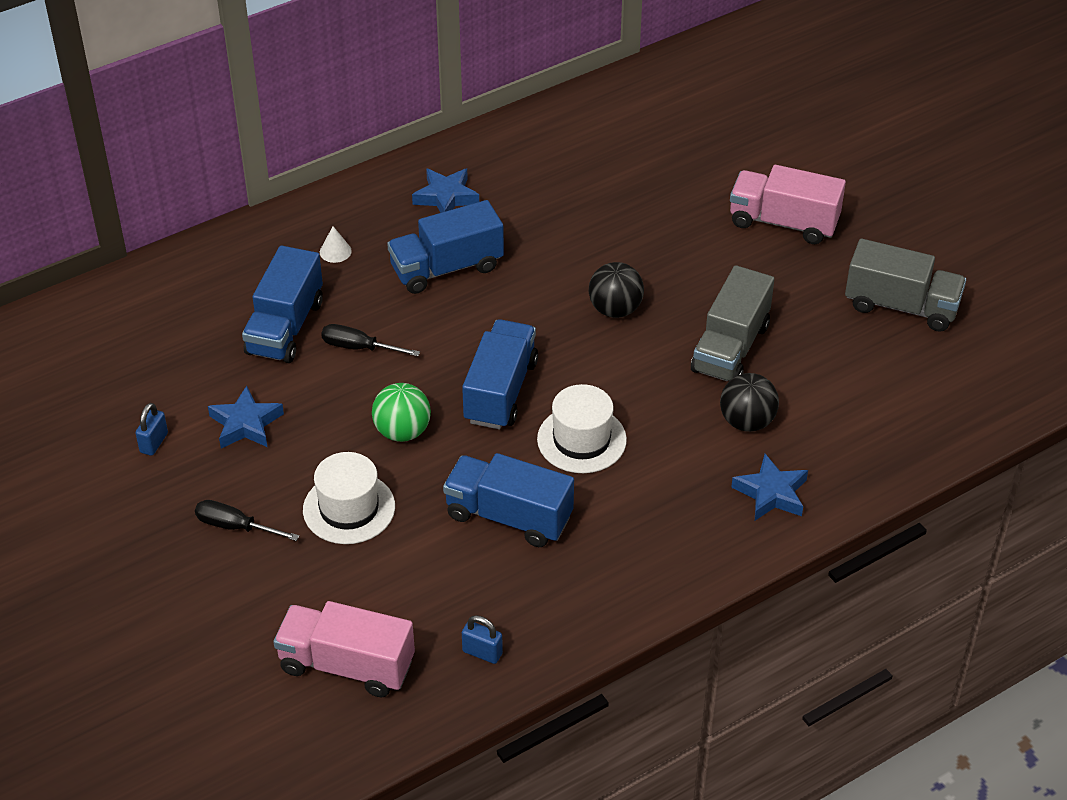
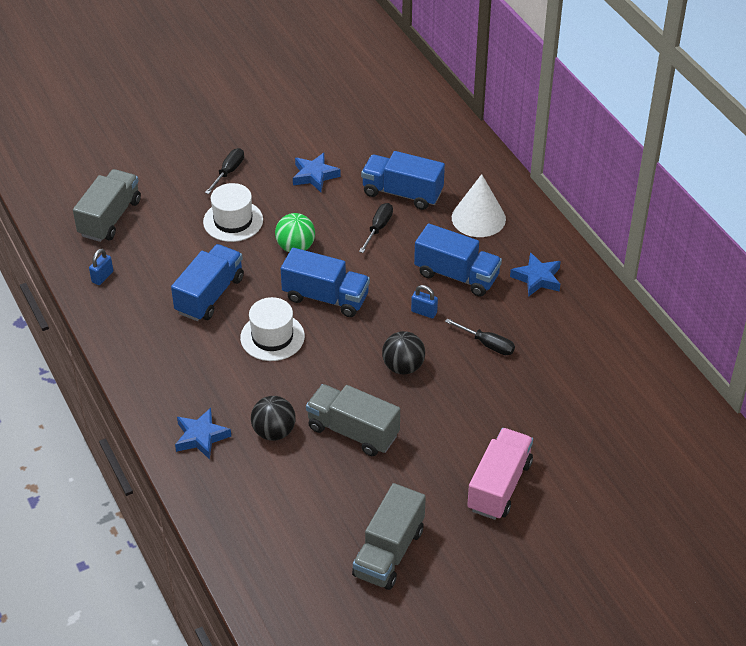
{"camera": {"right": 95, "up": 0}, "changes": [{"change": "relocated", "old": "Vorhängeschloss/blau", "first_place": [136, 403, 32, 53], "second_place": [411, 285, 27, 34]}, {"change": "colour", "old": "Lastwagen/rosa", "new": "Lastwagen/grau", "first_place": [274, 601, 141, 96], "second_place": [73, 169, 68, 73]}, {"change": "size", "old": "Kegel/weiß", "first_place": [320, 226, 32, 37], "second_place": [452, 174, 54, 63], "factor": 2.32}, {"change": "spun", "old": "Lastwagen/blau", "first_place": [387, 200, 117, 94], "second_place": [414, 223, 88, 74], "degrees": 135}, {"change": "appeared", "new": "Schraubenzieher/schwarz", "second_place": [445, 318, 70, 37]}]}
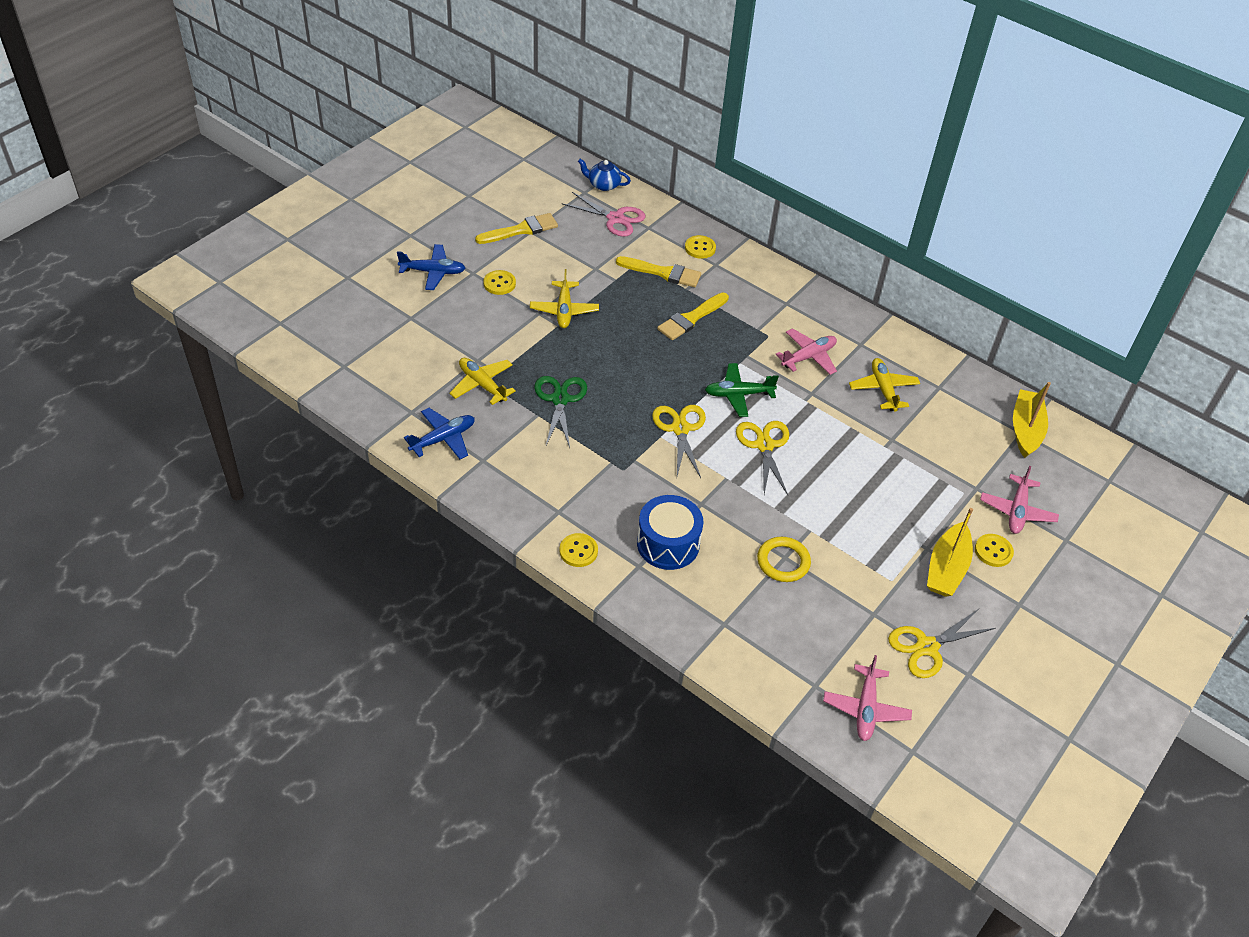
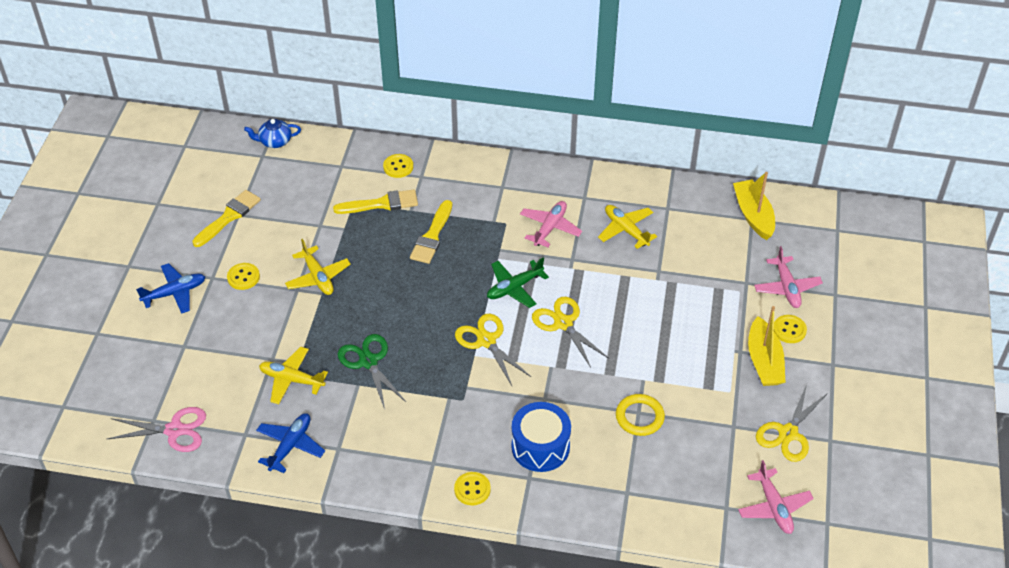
{"camera": {"right": -25, "up": 0}, "changes": [{"change": "relocated", "old": "Schere/rosa", "first_place": [562, 192, 83, 45], "second_place": [107, 407, 99, 45]}]}
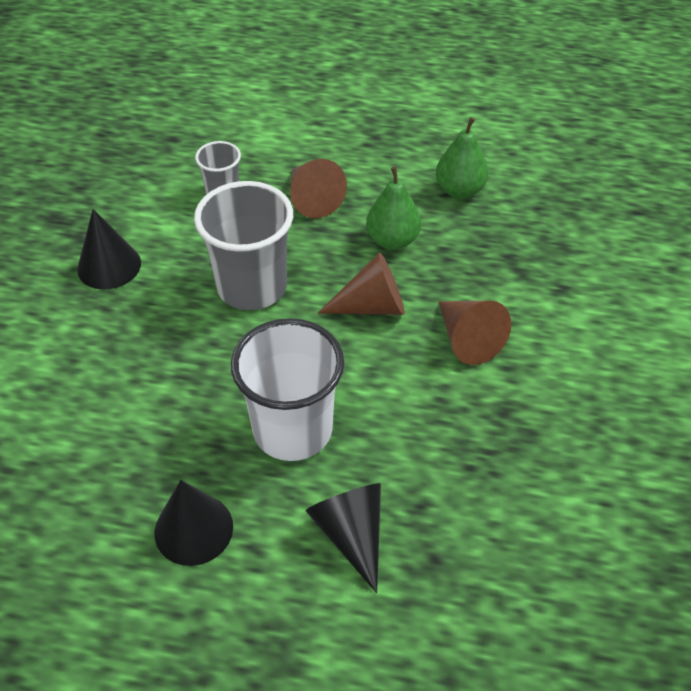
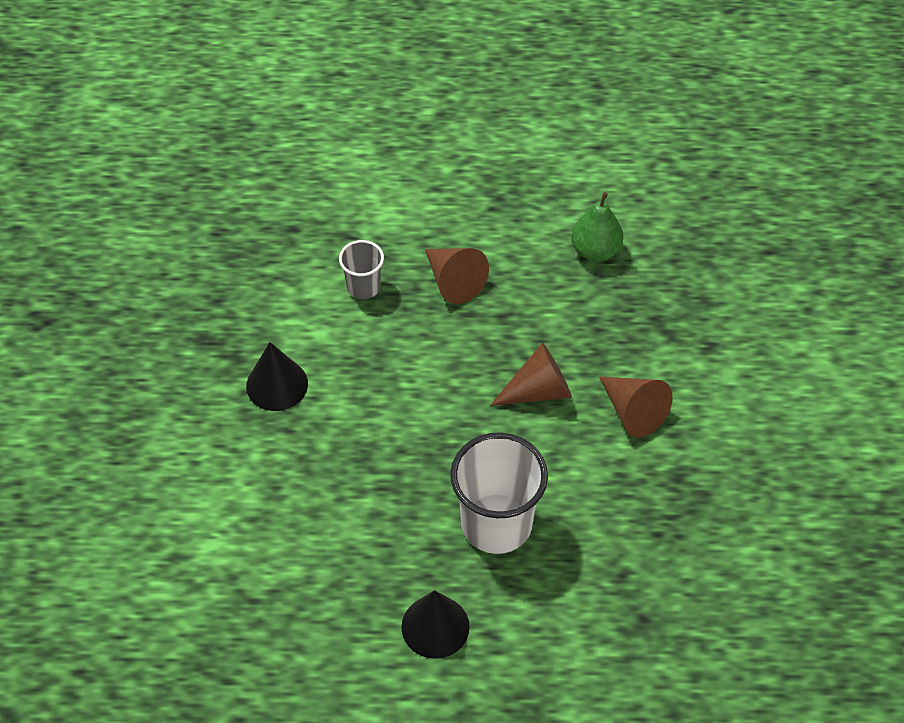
{"camera": {"right": -10, "up": 5}, "changes": [{"change": "missing", "old": "Becher/grau", "first_place": [194, 181, 99, 129]}, {"change": "missing", "old": "Kegel/schwarz", "first_place": [306, 483, 75, 110]}, {"change": "missing", "old": "Birne/grün", "first_place": [366, 167, 55, 83]}]}
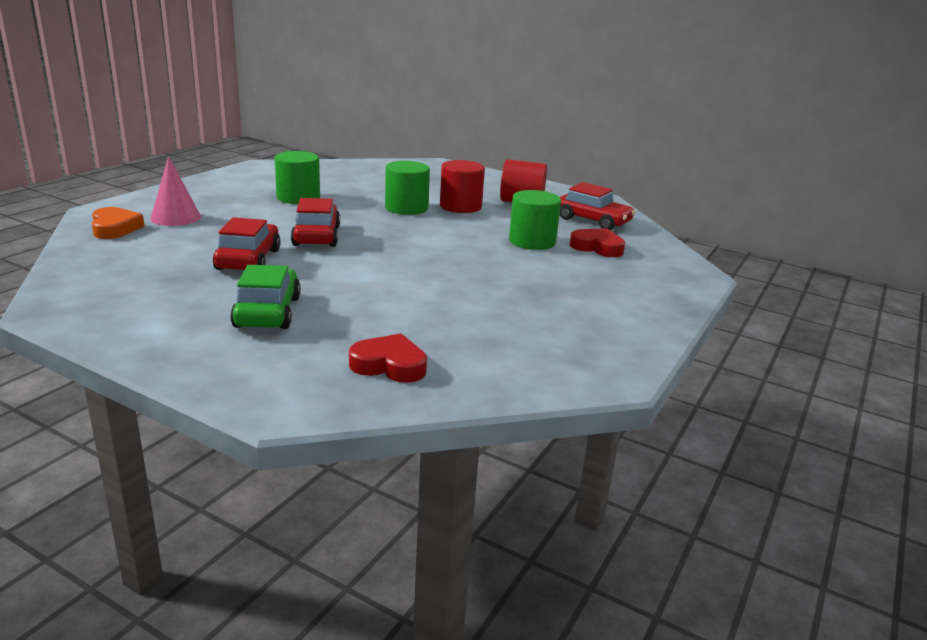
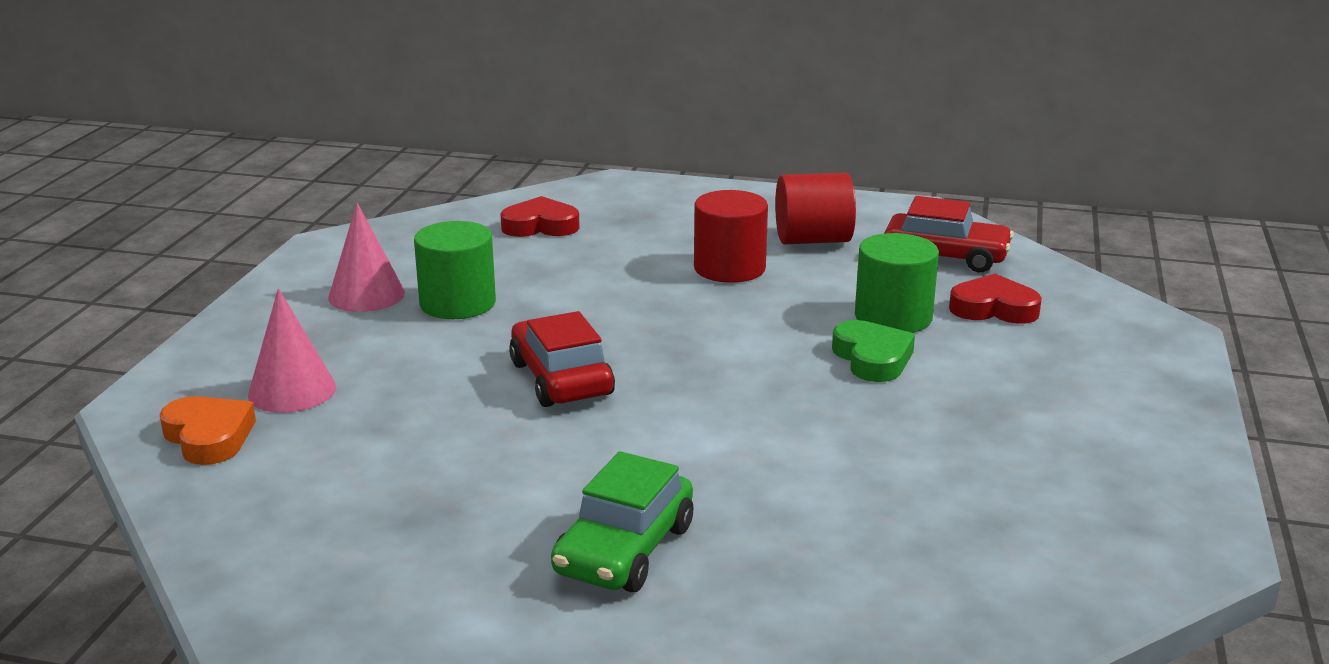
{"camera": {"right": -15, "up": 0}, "changes": [{"change": "missing", "old": "Auto/rot", "first_place": [213, 217, 68, 53]}, {"change": "spun", "old": "Auto/grün", "first_place": [230, 265, 71, 64], "second_place": [551, 451, 142, 141], "degrees": -135}, {"change": "relocated", "old": "Herz/rot", "first_place": [349, 333, 78, 50], "second_place": [500, 196, 80, 41]}, {"change": "missing", "old": "Vollzylinder/grün", "first_place": [385, 161, 45, 54]}, {"change": "appeared", "new": "Kegel/rosa", "second_place": [328, 203, 77, 109]}, {"change": "appeared", "new": "Herz/grün", "second_place": [832, 320, 83, 62]}]}
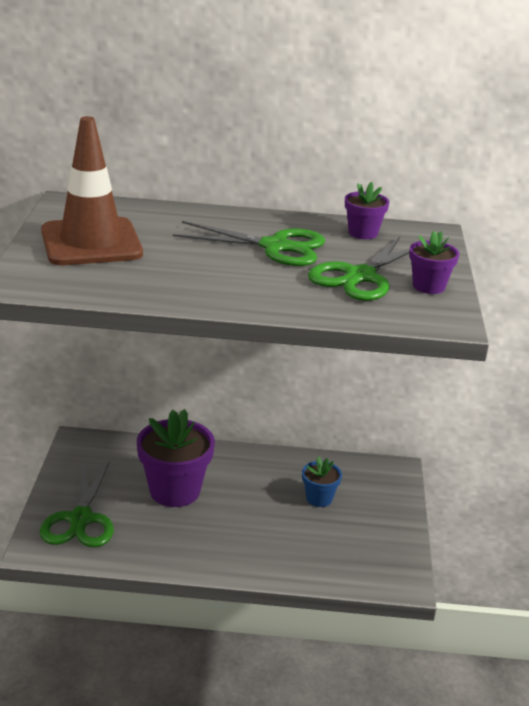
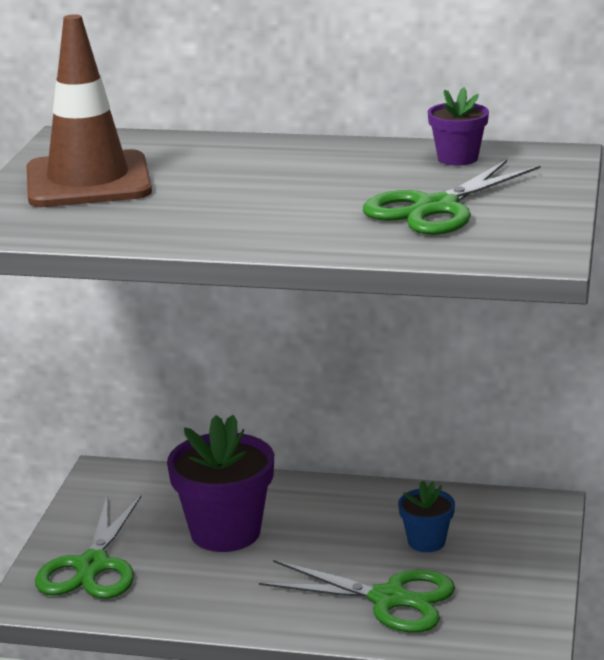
{"camera": {"right": 10, "up": -5}, "changes": [{"change": "relocated", "old": "Schere/grün", "first_place": [173, 221, 152, 45], "second_place": [259, 560, 196, 73]}, {"change": "missing", "old": "Blumentopf/lila", "first_place": [409, 230, 50, 64]}]}
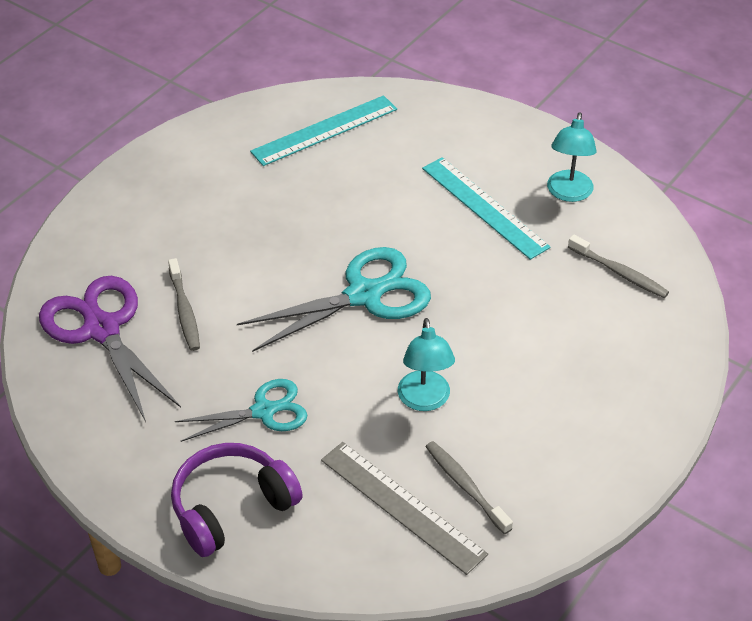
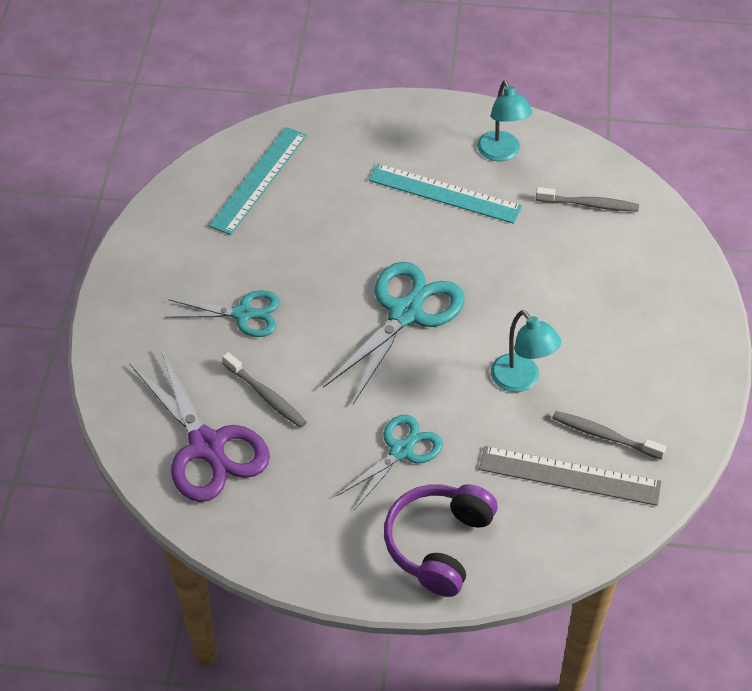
{"camera": {"right": -30, "up": 5}, "changes": [{"change": "spun", "old": "Schere/lila", "first_place": [39, 276, 142, 146], "second_place": [129, 347, 141, 155], "degrees": -150}, {"change": "appeared", "new": "Schere/türkis", "second_place": [165, 290, 115, 47]}]}
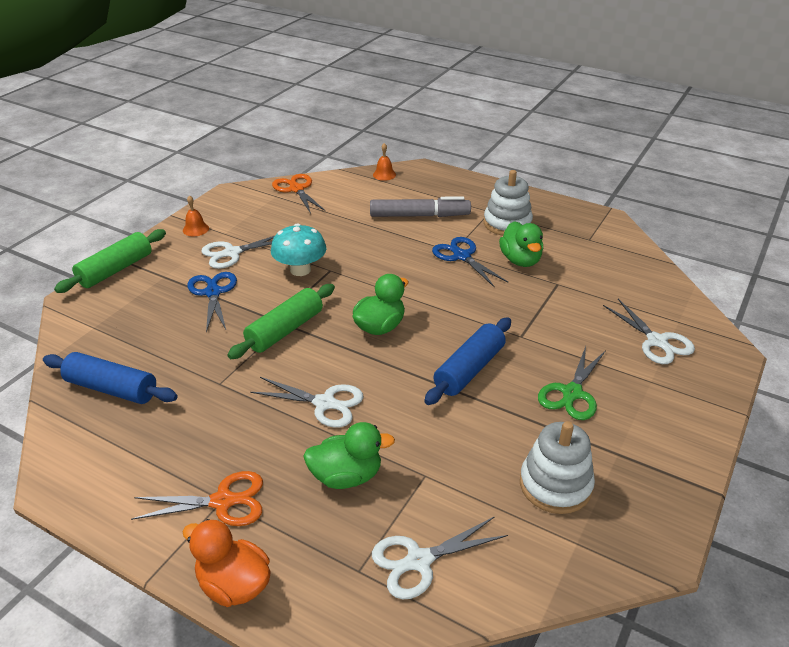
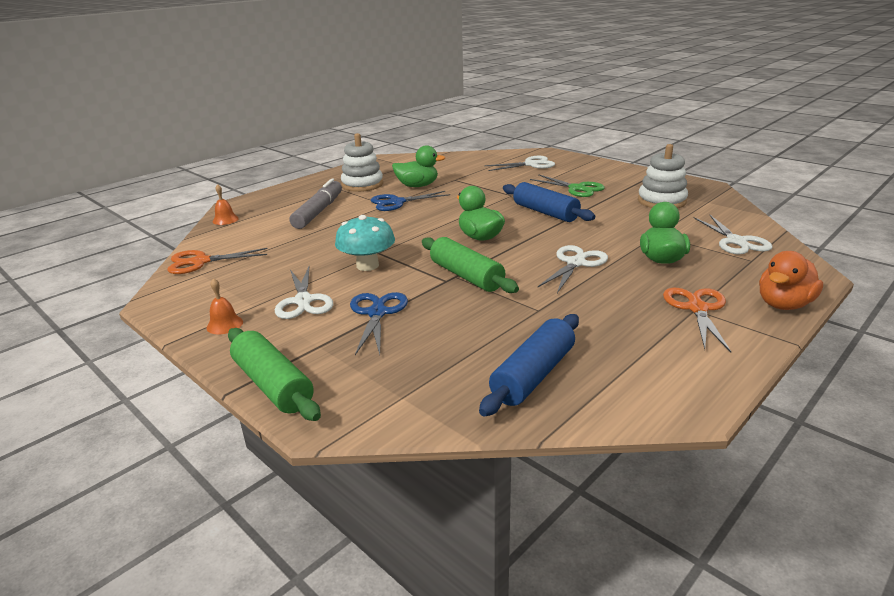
{"camera": {"right": -75, "up": -10}, "changes": [{"change": "spun", "old": "Schere/blau", "first_place": [187, 272, 50, 61], "second_place": [350, 292, 58, 63], "degrees": 90}]}
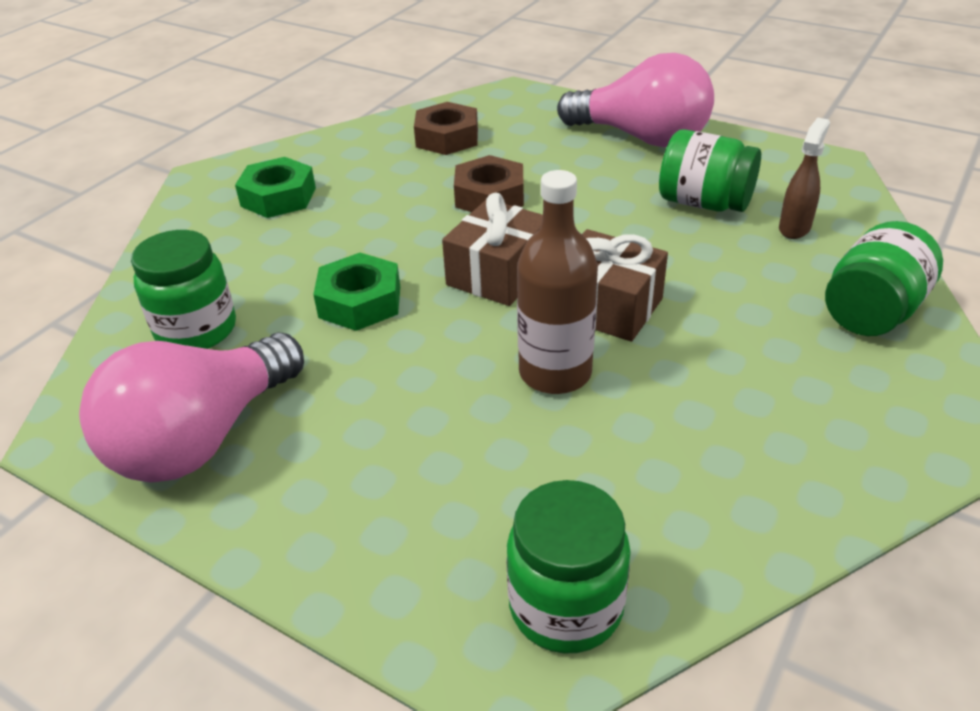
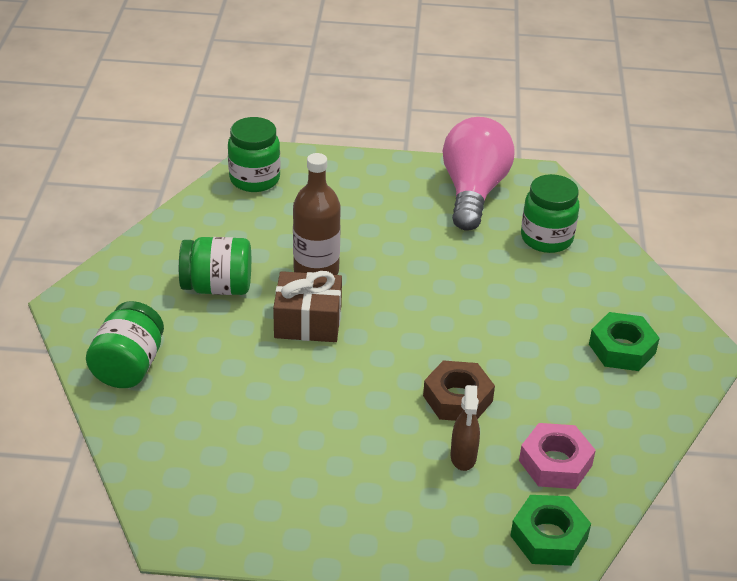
{"camera": {"right": 150, "up": 0}, "changes": [{"change": "relocated", "old": "Sechskantmutter/grün", "first_place": [313, 253, 87, 78], "second_place": [510, 495, 81, 71]}, {"change": "colour", "old": "Sechskantmutter/braun", "new": "Sechskantmutter/rosa", "first_place": [414, 102, 64, 53], "second_place": [519, 423, 77, 66]}, {"change": "missing", "old": "Geschenk/braun", "first_place": [442, 193, 101, 113]}, {"change": "missing", "old": "Glühbirne/rosa", "first_place": [557, 53, 157, 94]}, {"change": "relocated", "old": "Einmachglas/grün", "first_place": [659, 129, 102, 83], "second_place": [179, 237, 72, 58]}, {"change": "relocated", "old": "Sprühflasche/braun", "first_place": [779, 118, 51, 121], "second_place": [450, 385, 30, 86]}]}
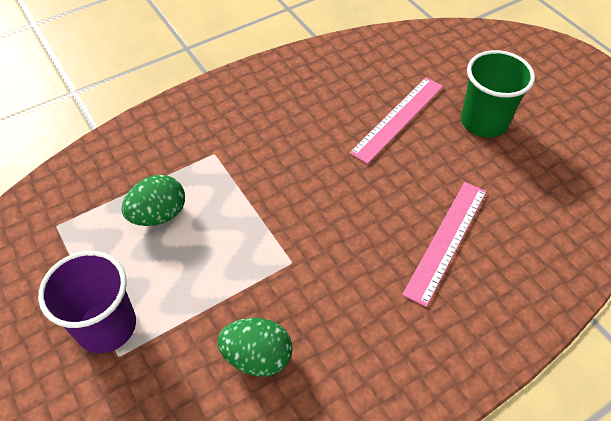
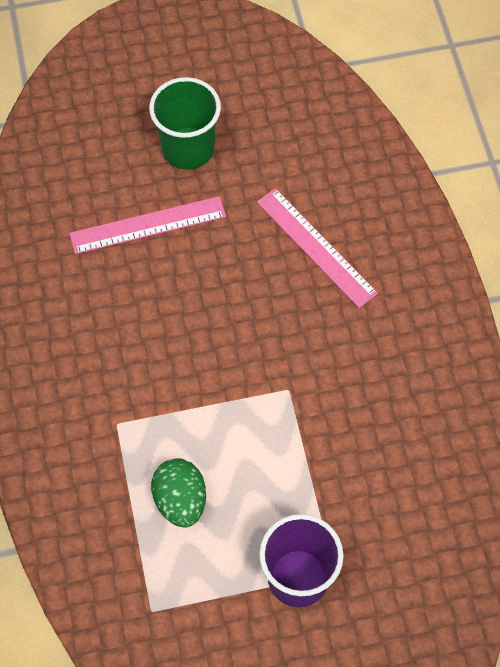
{"camera": {"right": -70, "up": 10}, "changes": [{"change": "missing", "old": "Ei/grün", "first_place": [217, 318, 76, 58]}, {"change": "spun", "old": "Lineal/rosa", "first_place": [349, 77, 94, 87], "second_place": [69, 196, 157, 58], "degrees": -75}]}
